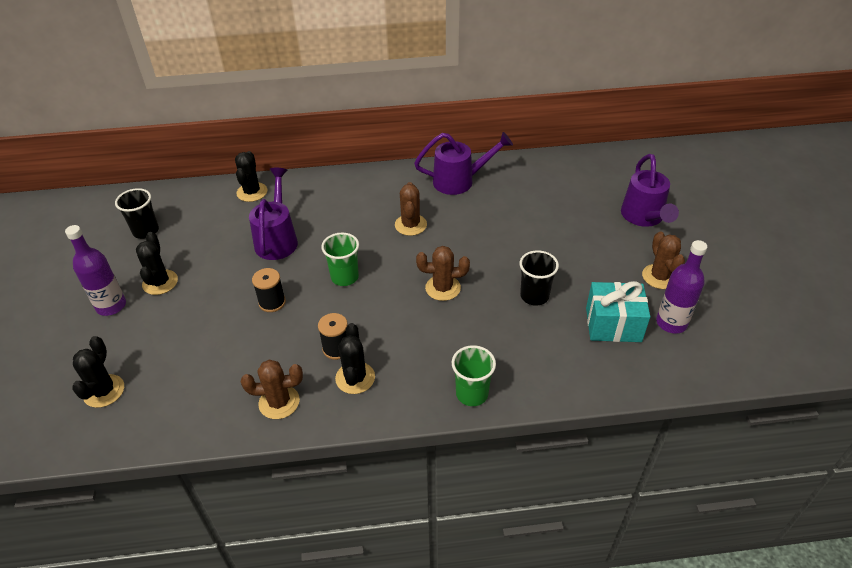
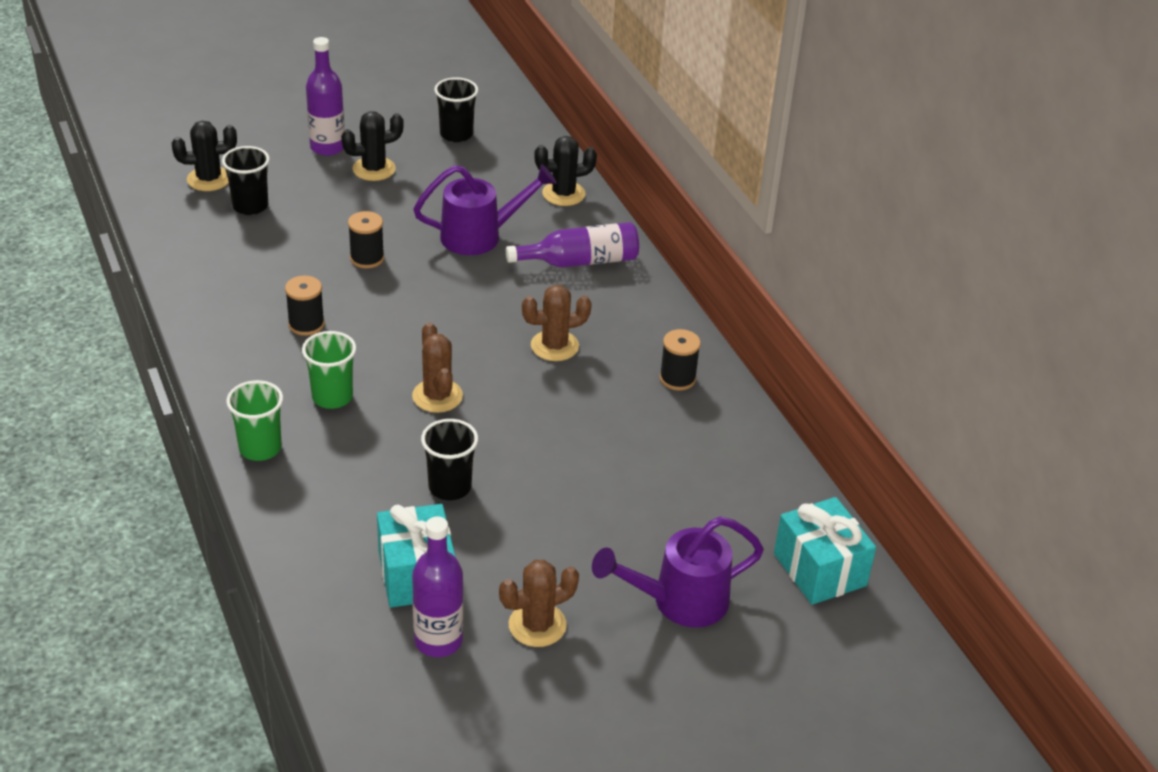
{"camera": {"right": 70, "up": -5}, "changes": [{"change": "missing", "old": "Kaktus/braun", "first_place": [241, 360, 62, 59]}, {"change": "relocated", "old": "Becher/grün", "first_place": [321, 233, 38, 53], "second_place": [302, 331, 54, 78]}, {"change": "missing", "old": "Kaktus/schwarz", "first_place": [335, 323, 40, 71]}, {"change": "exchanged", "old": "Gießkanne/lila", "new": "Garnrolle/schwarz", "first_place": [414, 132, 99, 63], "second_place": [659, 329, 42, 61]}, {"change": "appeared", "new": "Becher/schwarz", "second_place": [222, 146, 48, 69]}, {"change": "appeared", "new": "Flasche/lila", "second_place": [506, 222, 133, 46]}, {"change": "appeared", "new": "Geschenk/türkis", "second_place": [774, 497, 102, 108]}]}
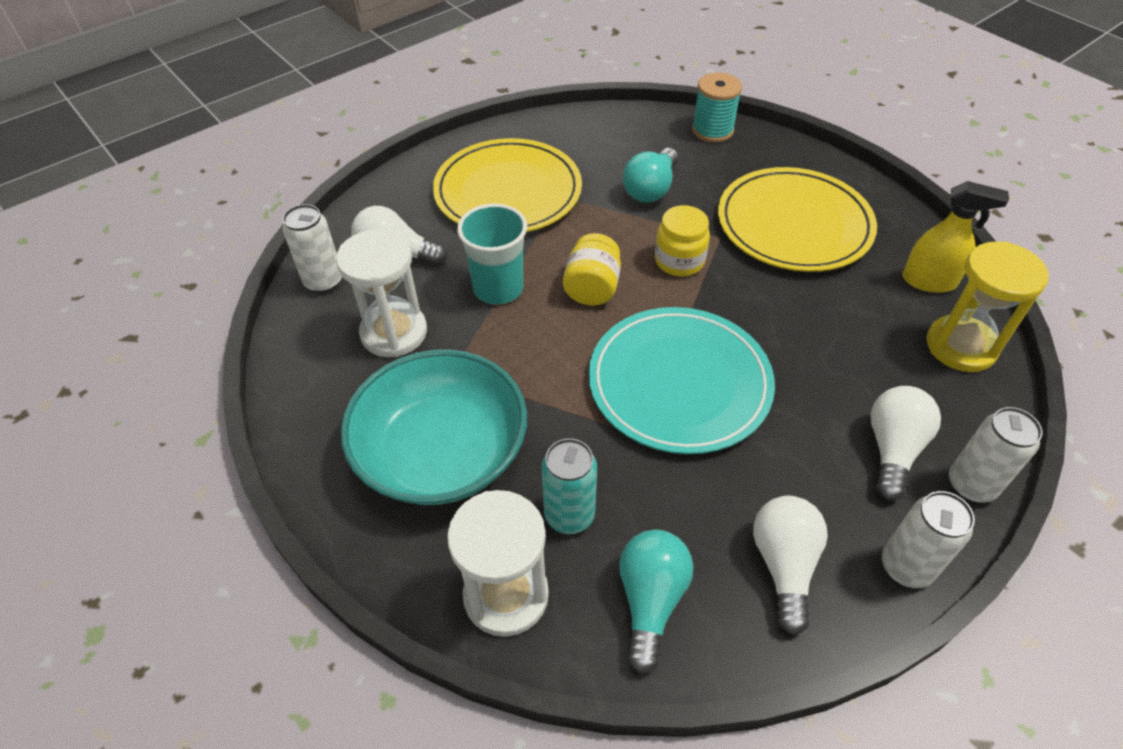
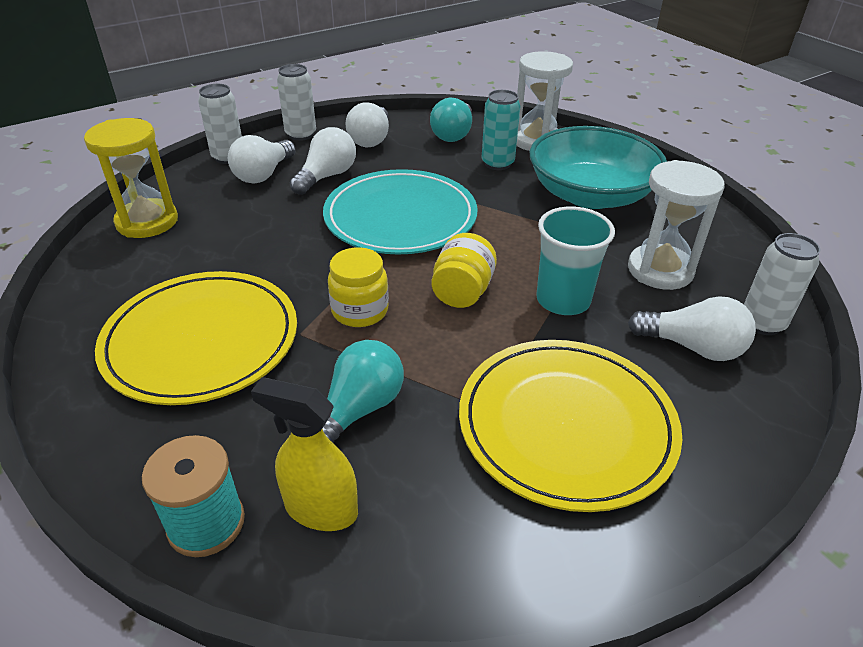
{"camera": {"right": -175, "up": -10}, "changes": [{"change": "relocated", "old": "Sprühflasche/gelb", "first_place": [902, 181, 107, 112], "second_place": [251, 377, 107, 154]}, {"change": "appeared", "new": "Glühbirne/weiß", "second_place": [290, 127, 66, 68]}]}
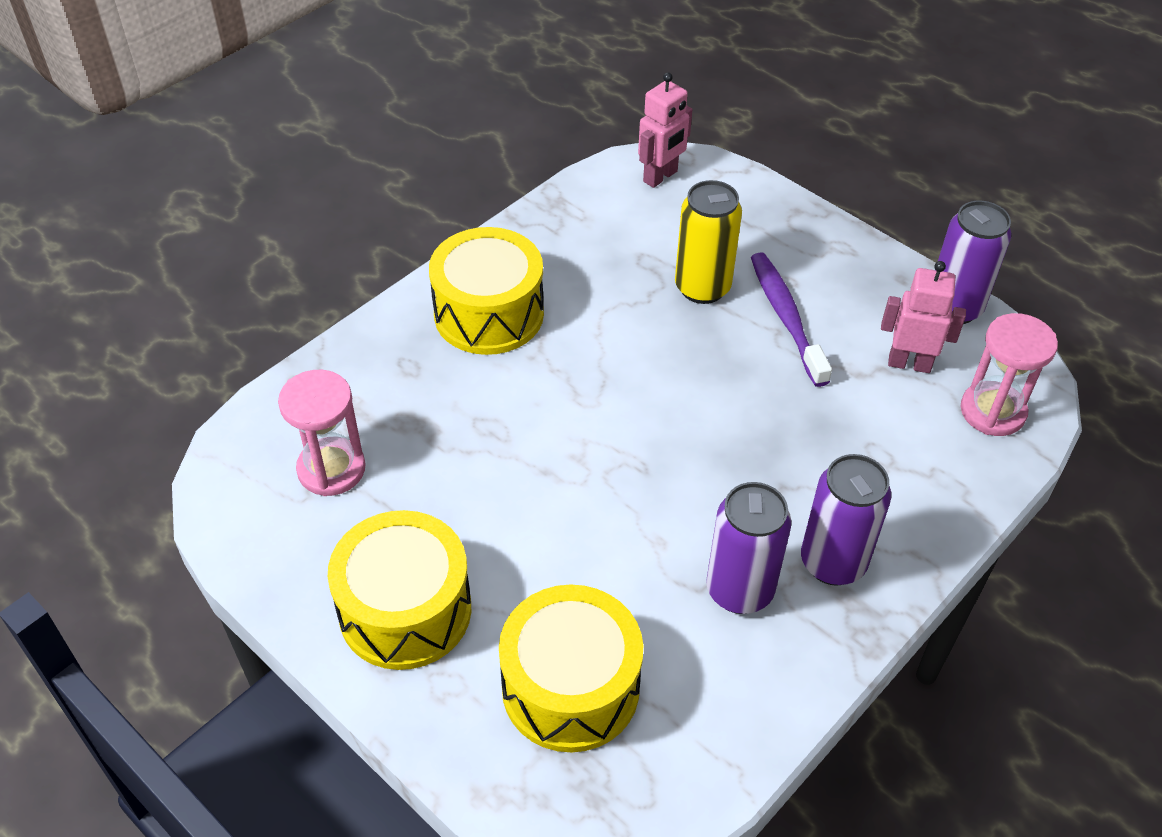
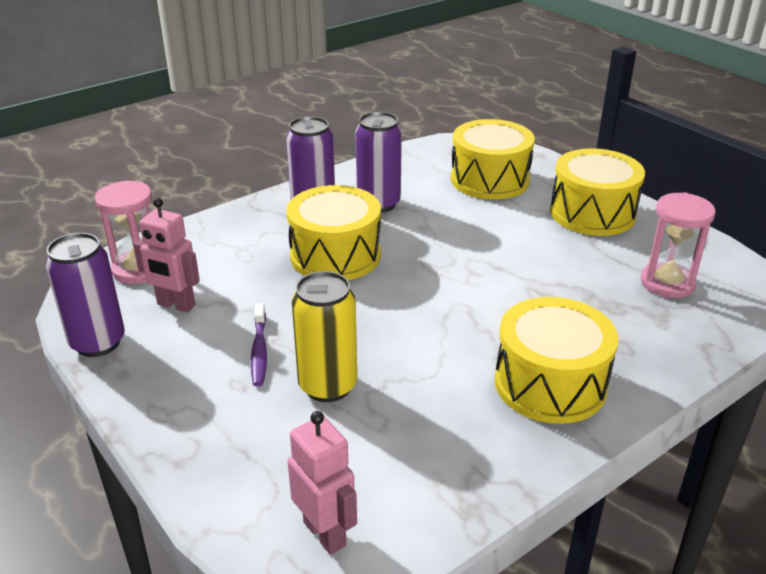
{"camera": {"right": -170, "up": -15}, "changes": [{"change": "spun", "old": "Roboter/rosa", "first_place": [638, 72, 55, 116], "second_place": [288, 411, 69, 144], "degrees": 90}, {"change": "size", "old": "Zahnbürste/lila", "first_place": [751, 252, 81, 135], "second_place": [251, 303, 16, 83], "factor": 0.65}, {"change": "appeared", "new": "Trommel/gelb", "second_place": [287, 185, 94, 95]}]}
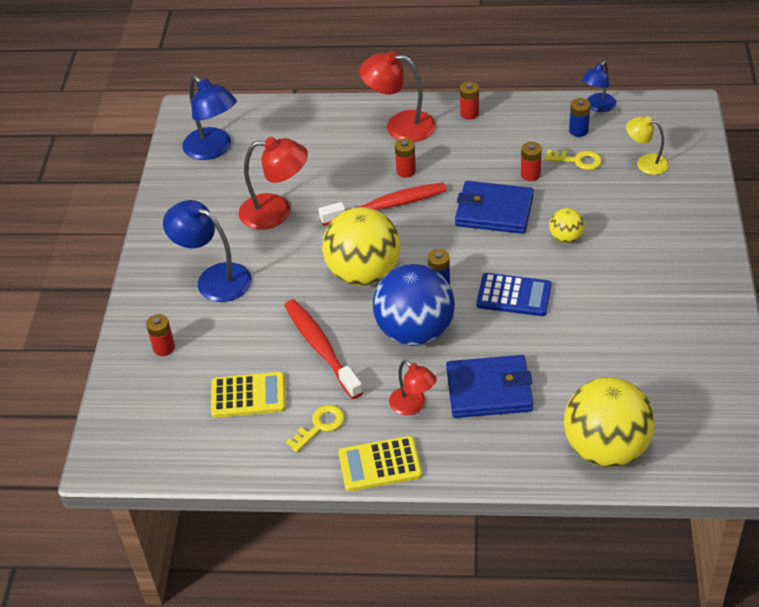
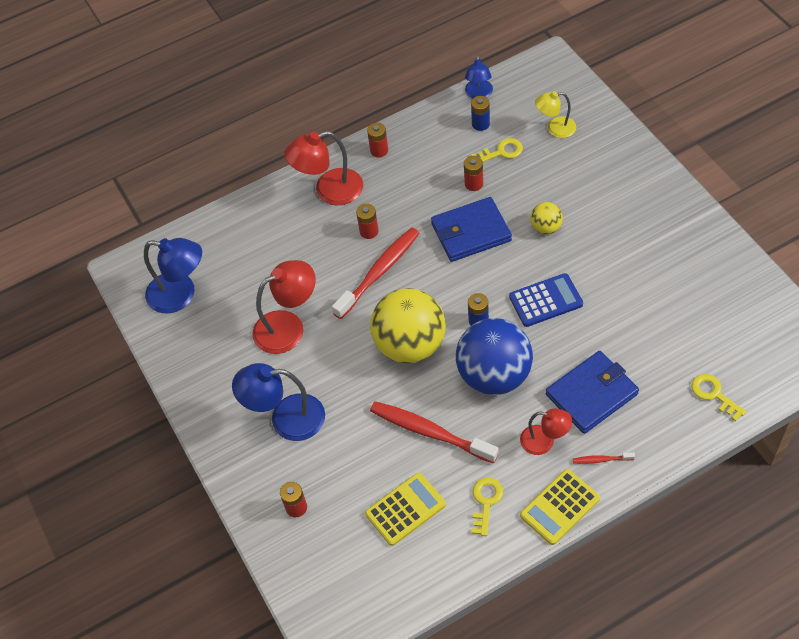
{"camera": {"right": -30, "up": 10}, "changes": [{"change": "exchanged", "old": "Ball/gelb", "new": "Schlüssel/gelb", "first_place": [564, 377, 91, 90], "second_place": [691, 374, 55, 47]}, {"change": "appeared", "new": "Zahnbürste/rot", "second_place": [573, 452, 62, 12]}]}
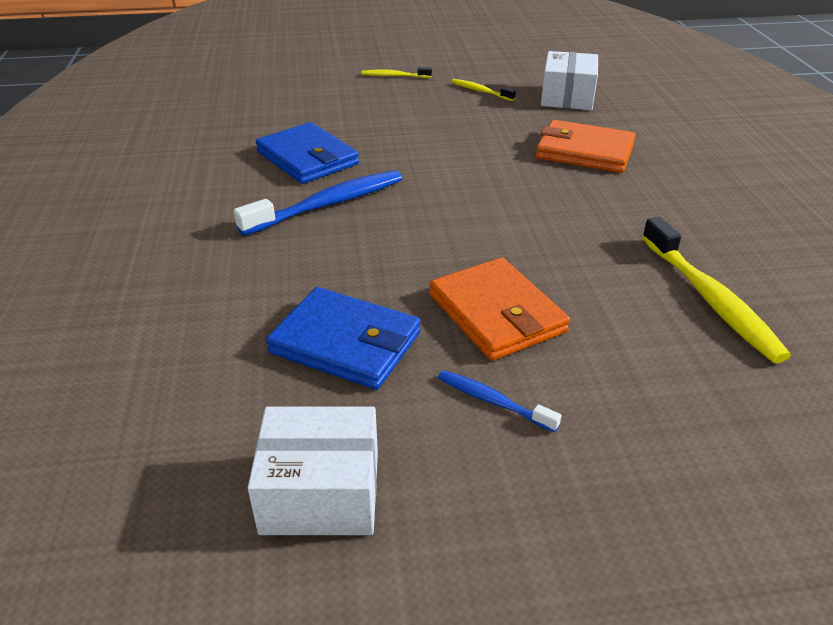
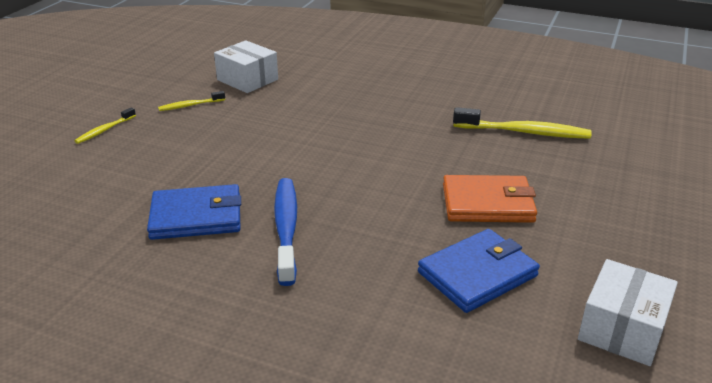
{"camera": {"right": -60, "up": -5}, "changes": [{"change": "missing", "old": "Zahnbürste/blau", "first_place": [438, 370, 123, 62]}, {"change": "missing", "old": "Geldbörse/orange", "first_place": [536, 120, 100, 53]}]}
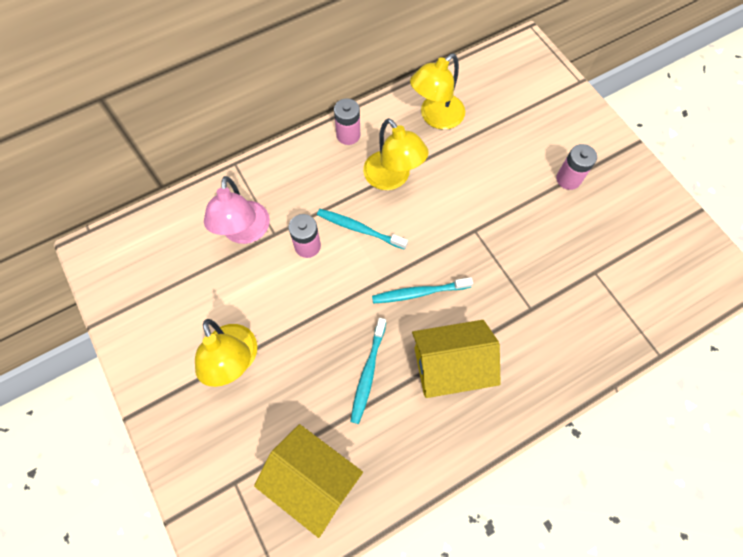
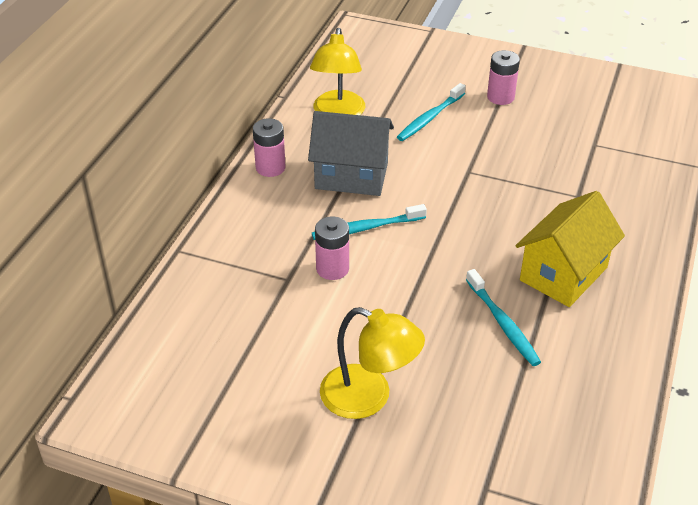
{"camera": {"right": -40, "up": -25}, "changes": [{"change": "missing", "old": "Lampe/rosa", "first_place": [204, 176, 66, 68]}, {"change": "missing", "old": "Haus/gelb", "first_place": [254, 424, 109, 114]}, {"change": "exchanged", "old": "Lampe/gelb", "new": "Haus/grau", "first_place": [363, 118, 66, 72], "second_place": [308, 111, 86, 85]}, {"change": "relocated", "old": "Zahnbürste/türkis", "first_place": [372, 277, 101, 26], "second_place": [397, 83, 69, 58]}]}
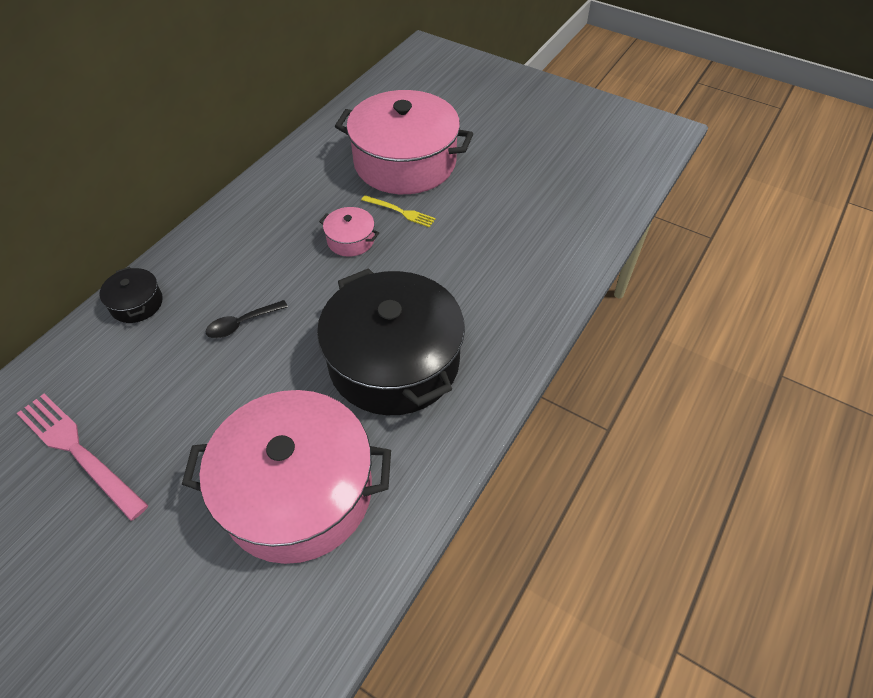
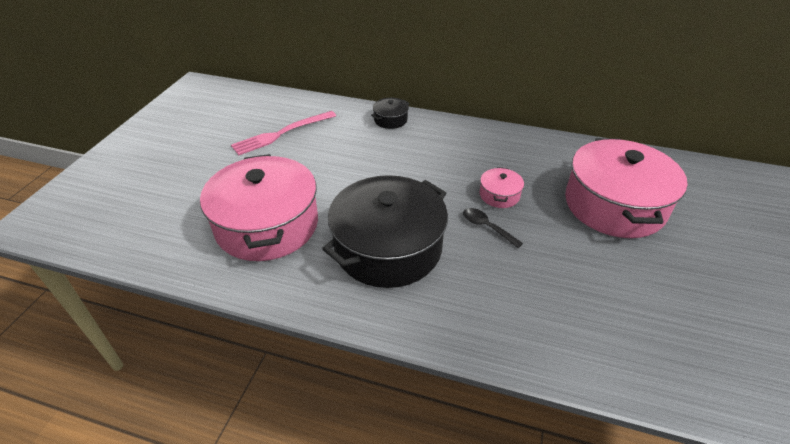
{"camera": {"right": 75, "up": -10}, "changes": [{"change": "spun", "old": "Gabel/rosa", "first_place": [16, 393, 133, 128], "second_place": [231, 111, 105, 44], "degrees": -150}, {"change": "relocated", "old": "Löffel/schwarz", "first_place": [205, 300, 83, 38], "second_place": [463, 208, 60, 40]}, {"change": "missing", "old": "Gabel/gelb", "first_place": [361, 195, 75, 33]}]}
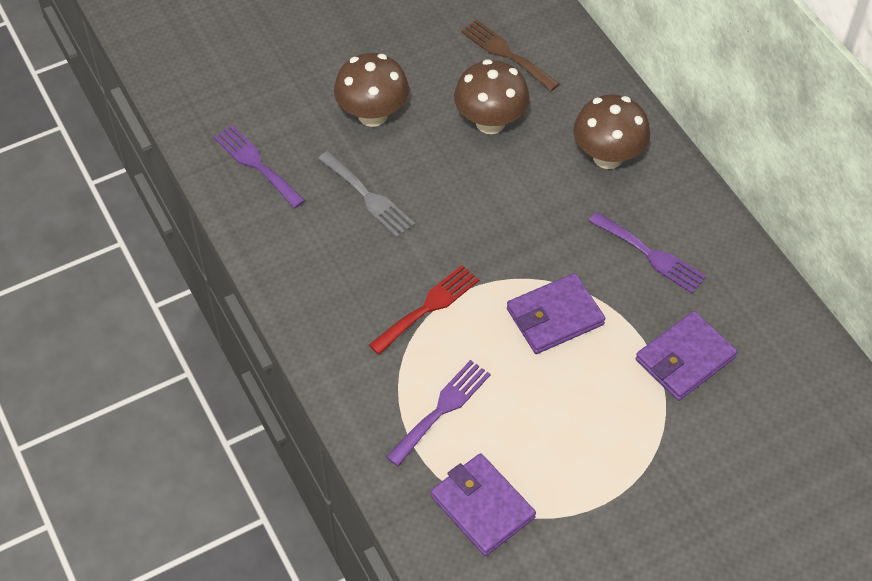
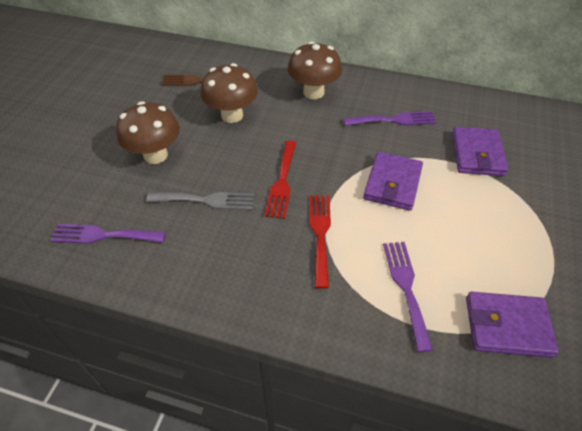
{"camera": {"right": -45, "up": -5}, "changes": [{"change": "appeared", "new": "Gabel/rot", "second_place": [265, 141, 31, 78]}]}
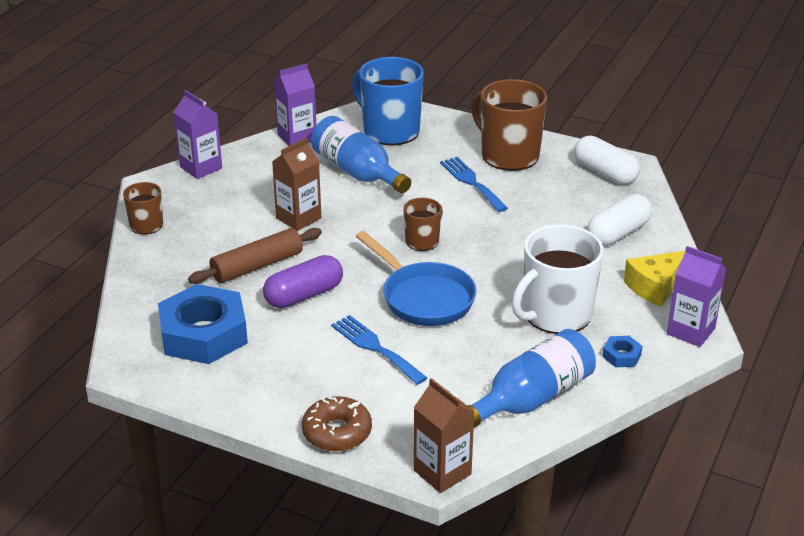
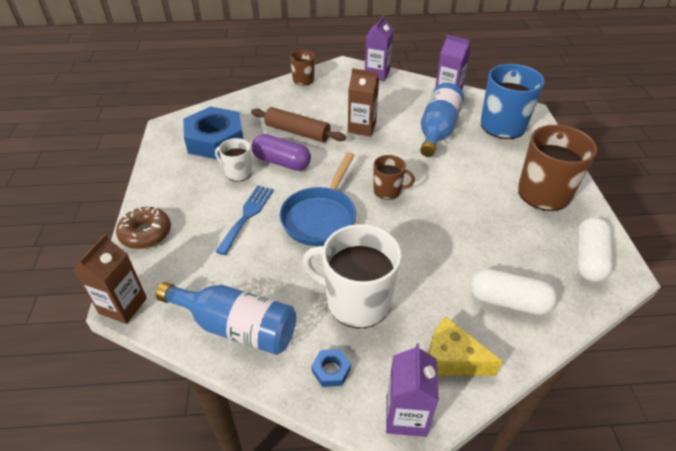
{"camera": {"right": 60, "up": 10}, "changes": [{"change": "missing", "old": "Gabel/blau", "first_place": [440, 157, 68, 55]}, {"change": "appeared", "new": "Tasse/weiß", "second_place": [215, 138, 37, 44]}]}
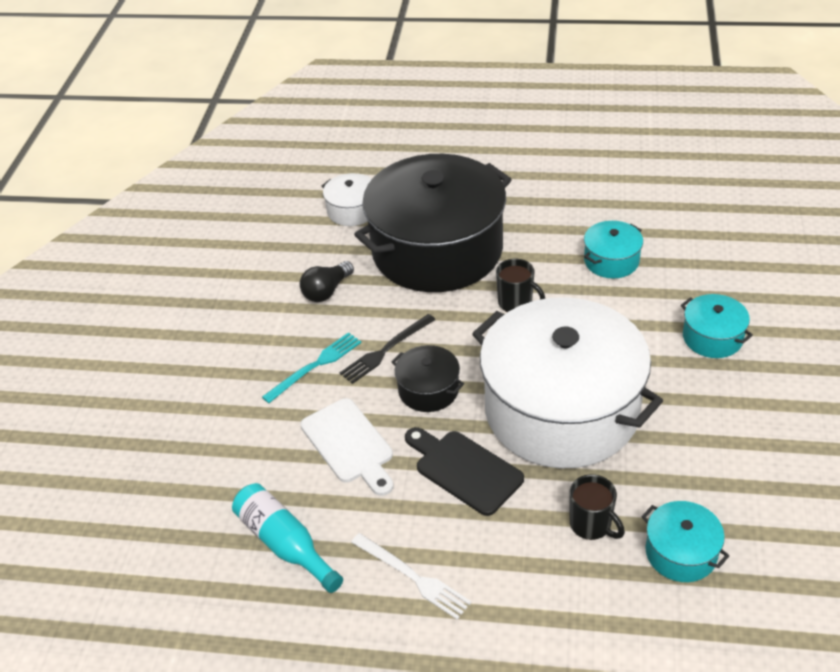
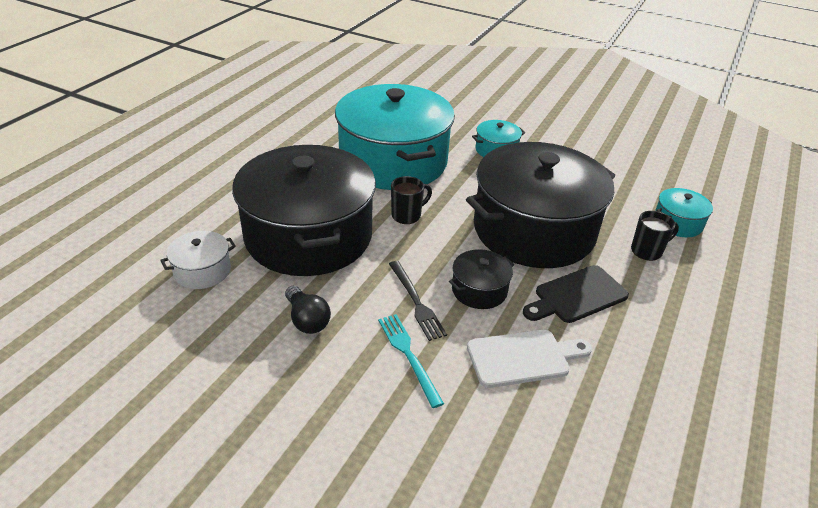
{"camera": {"right": -75, "up": -5}, "changes": [{"change": "missing", "old": "Flasche/türkis", "first_place": [232, 483, 111, 110]}, {"change": "missing", "old": "Gabel/weiß", "first_place": [351, 533, 121, 87]}, {"change": "colour", "old": "Kochtopf/weiß", "new": "Kochtopf/schwarz", "first_place": [472, 297, 191, 171], "second_place": [466, 142, 149, 126]}, {"change": "size", "old": "Kochtopf/türkis", "first_place": [584, 221, 59, 57], "second_place": [335, 84, 120, 106], "factor": 2.45}]}
